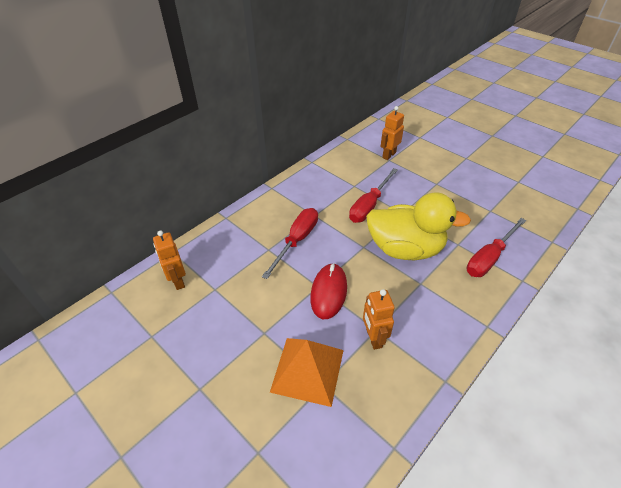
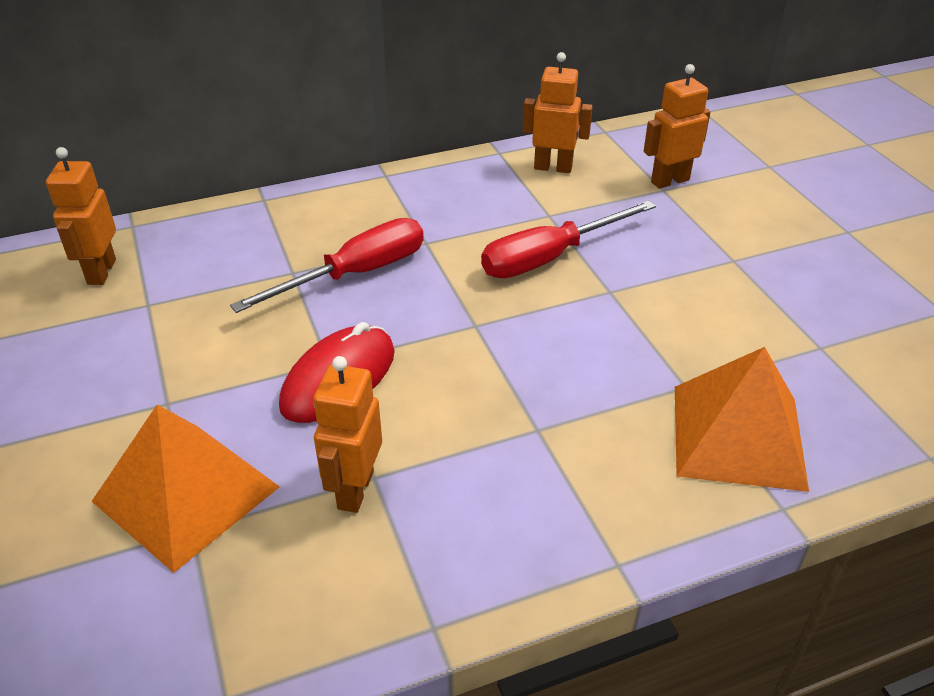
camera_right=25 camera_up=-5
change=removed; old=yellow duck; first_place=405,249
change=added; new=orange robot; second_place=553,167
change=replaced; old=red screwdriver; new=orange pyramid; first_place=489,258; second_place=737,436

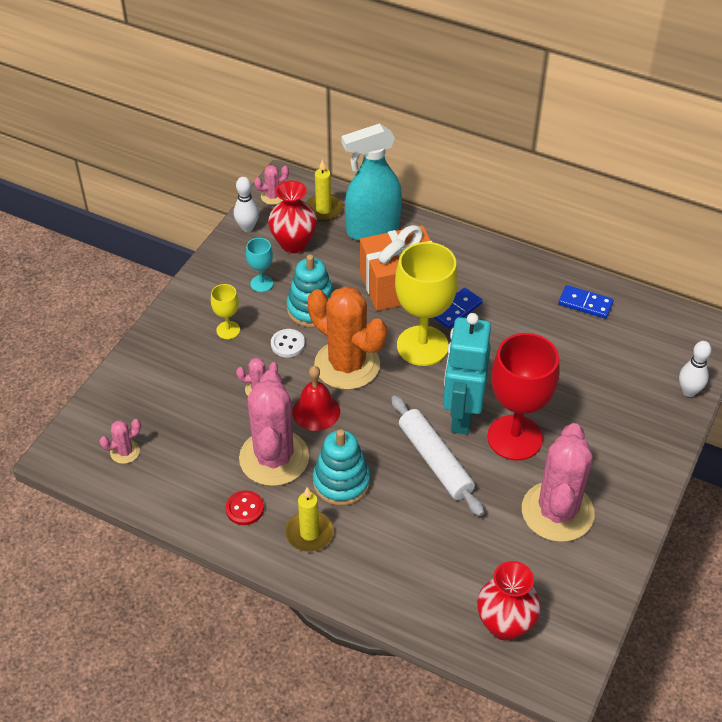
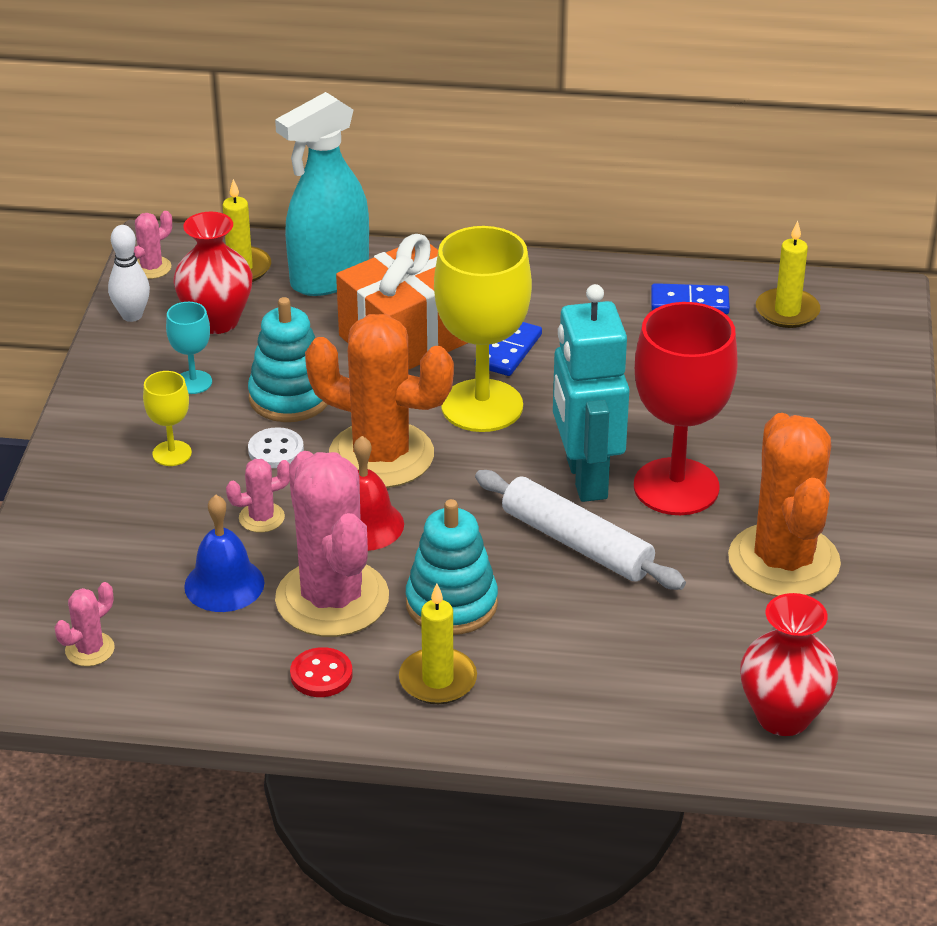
camera_right=-20 camera_up=-10
change=removed; old=white bowling pin; first_place=689,391
change=added; new=blue bell; second_place=224,584
change=added; new=yellow candle; second_place=787,311
change=recoloured; old=pink cactus; new=orange cactus; first_place=557,512; second_place=783,561

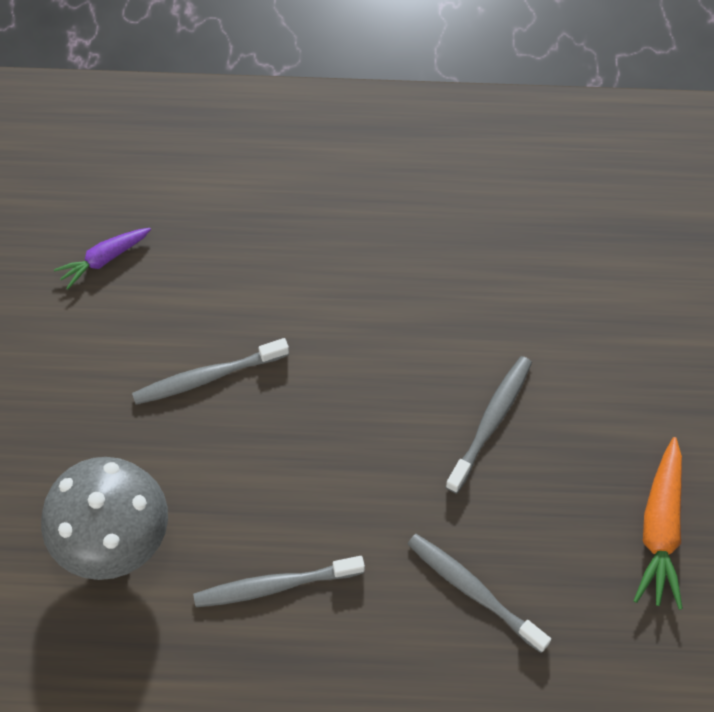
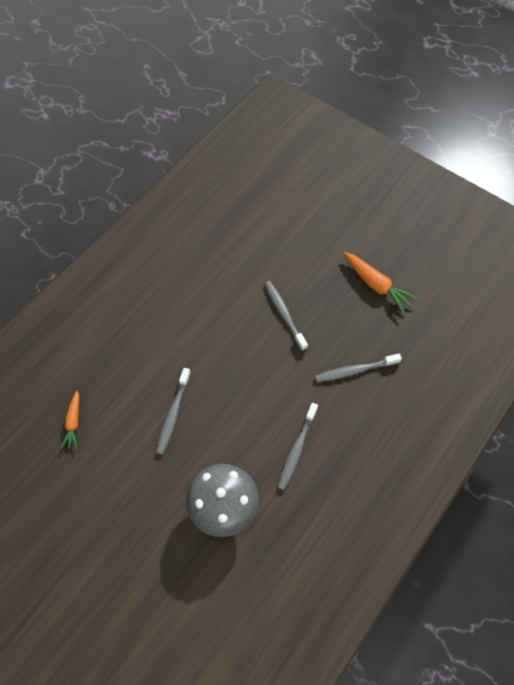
camera_right=-55 camera_up=0
change=recoloured; old=purple carrot; new=orange carrot; first_place=104,259; second_place=73,422

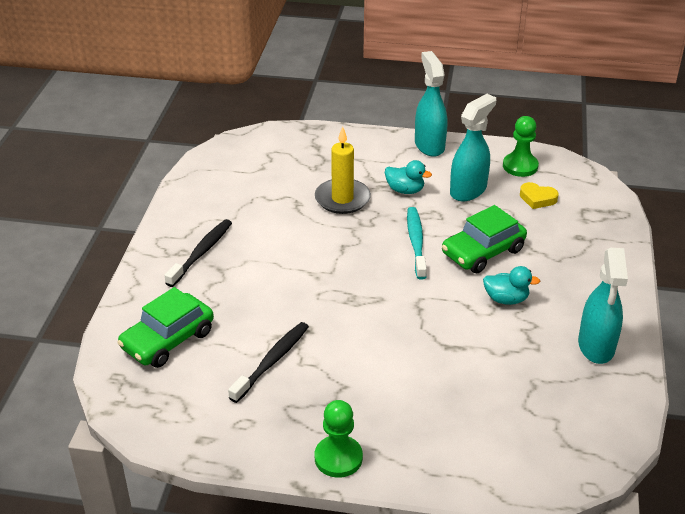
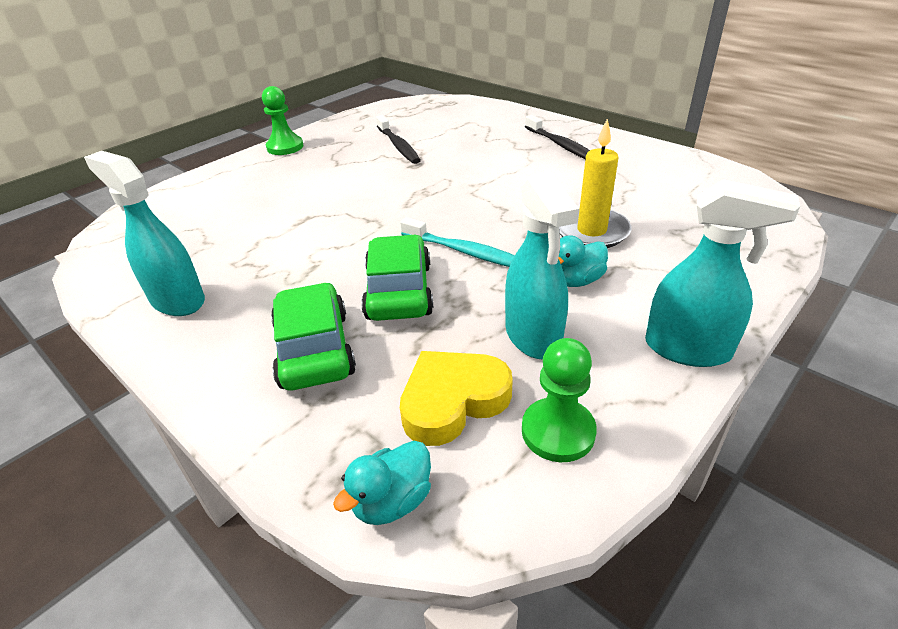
camera_right=125 camera_up=0
change=moved; old=green car; first_place=168,340; second_place=314,349
change=moved; old=turquoise duck; first_place=506,299; second_place=392,501
change=resized; old=yellow heart; first_place=537,198; second_place=453,401; factor=1.65

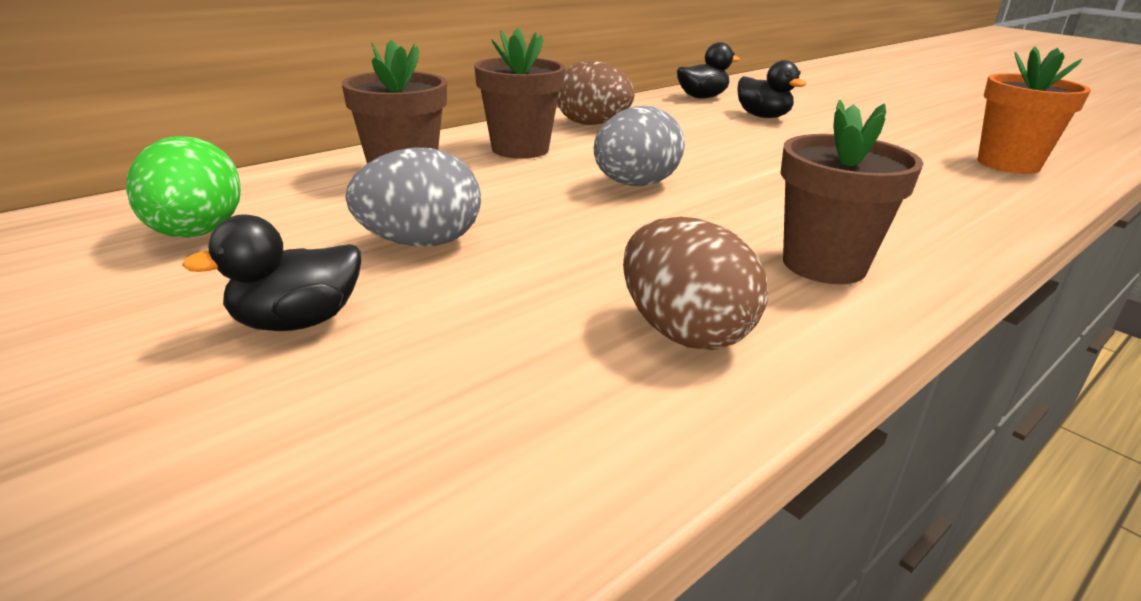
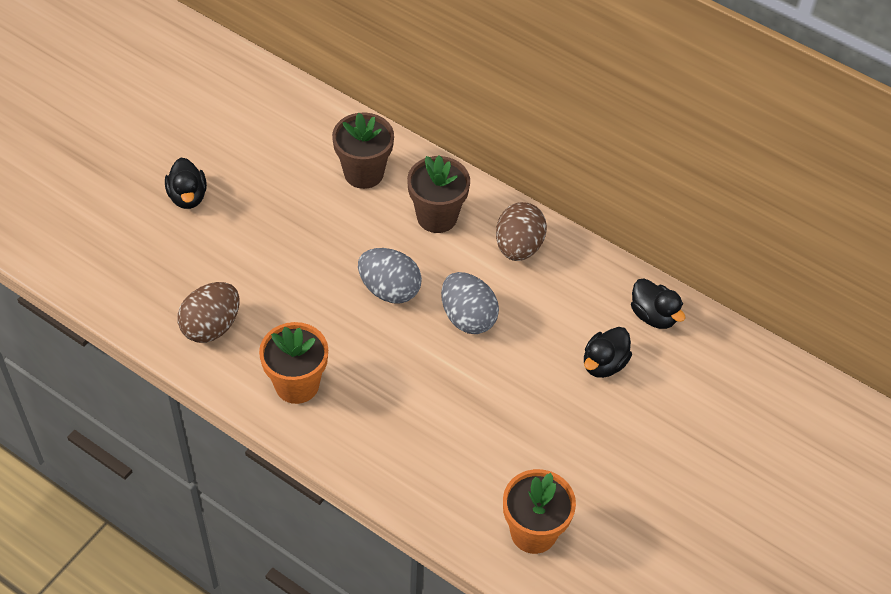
camera_right=75 camera_up=25
change=removed; old=green egg; first_place=196,234
change=moved; old=grey egg; first_place=420,243; second_place=468,317
change=recoloured; old=brown flower pot; new=orange flower pot; first_place=824,265; second_place=297,384
change=turned; old=black duck; first_place=297,322; second_place=188,197; degrees=-150

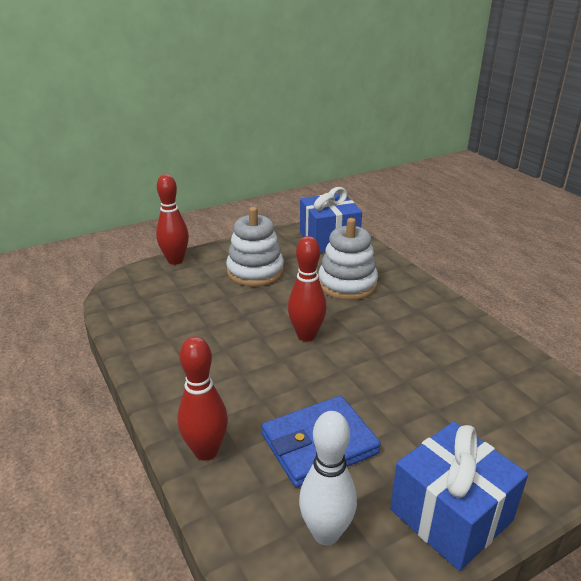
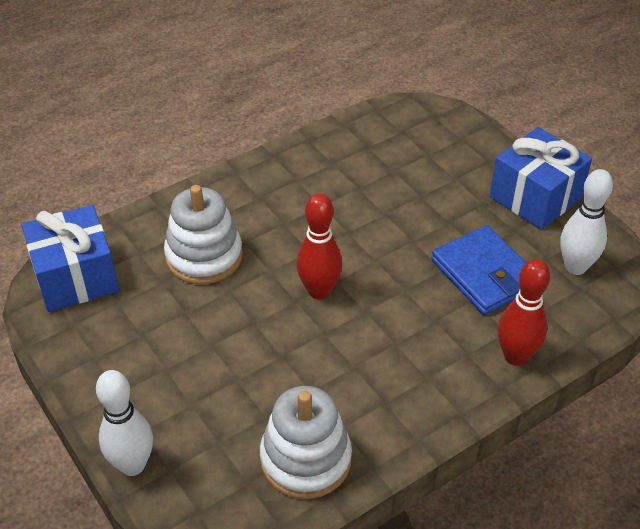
camera_right=-95 camera_up=15
change=moved; old=white stacking toy; first_place=255,272; second_place=305,459
change=recoloured; old=red bowling pin; new=white bowling pin; first_place=175,260; second_place=132,465

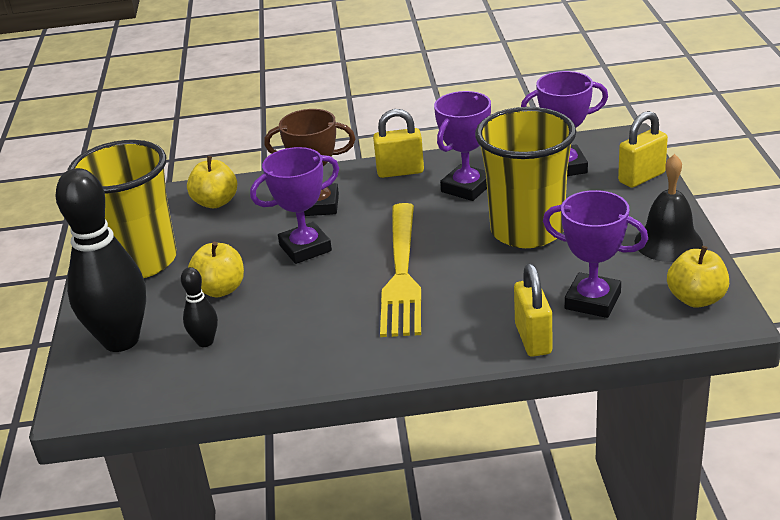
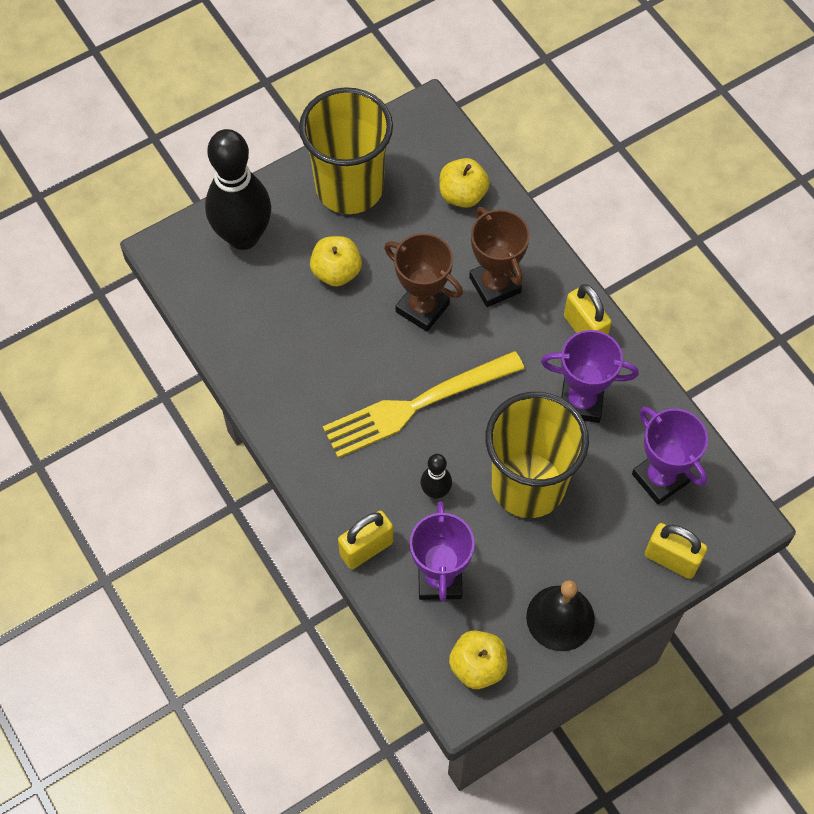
camera_right=60 camera_up=30
change=moved; old=black bowling pin; first_place=205,342; second_place=435,491
change=recoloured; old=purple trophy; new=brown trophy; first_place=305,248; second_place=422,308

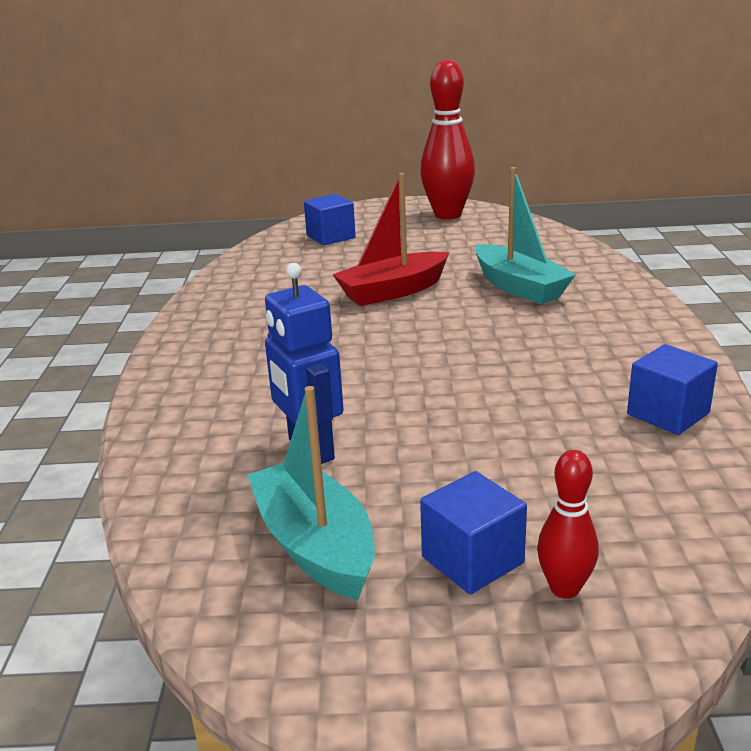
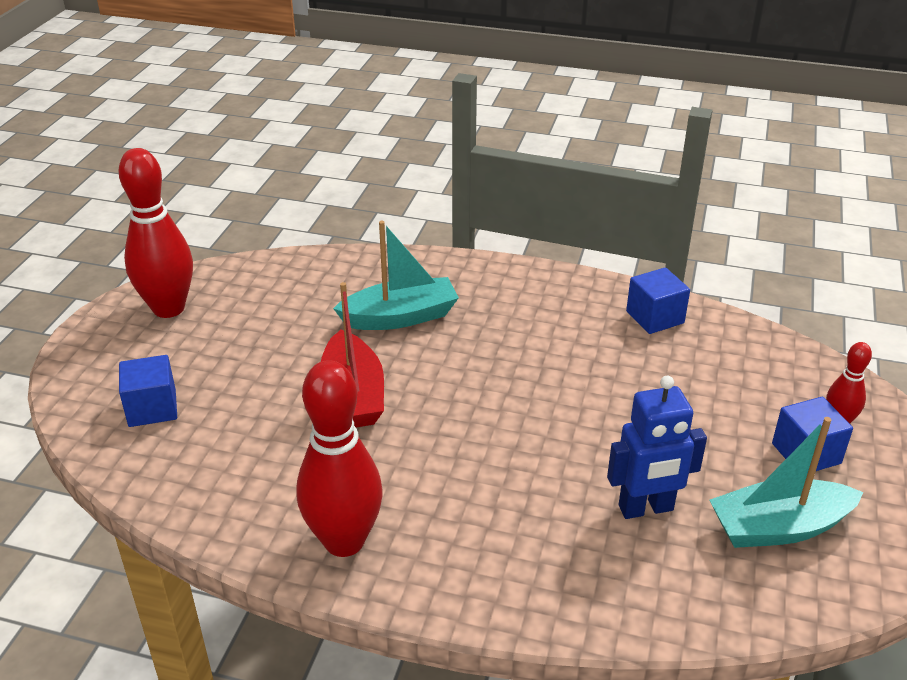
camera_right=-75 camera_up=10
change=added; new=red bowling pin; second_place=344,541

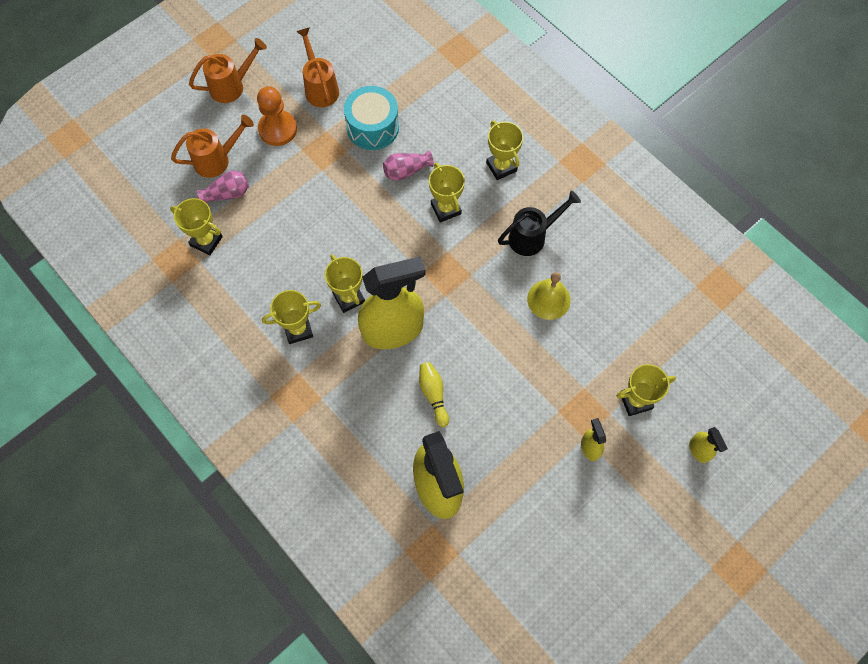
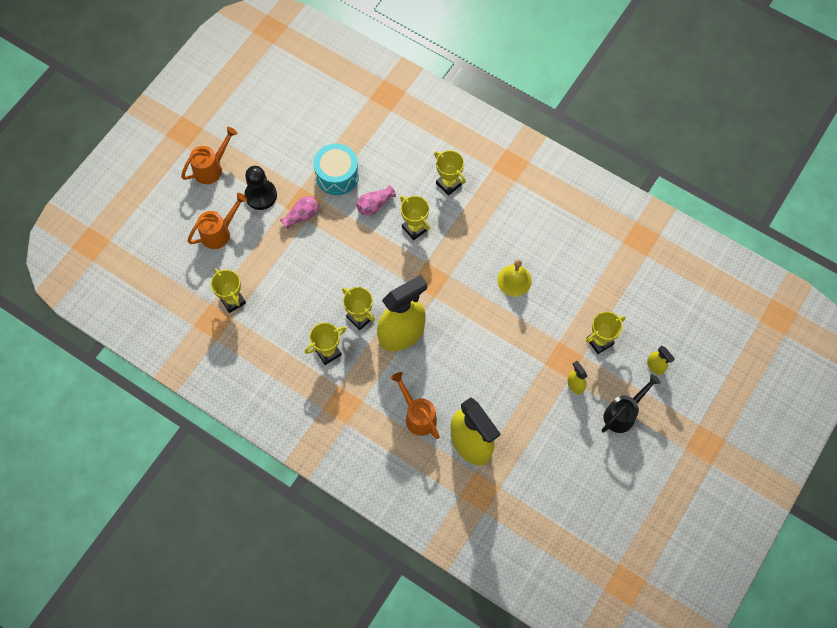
camera_right=-15 camera_up=0
change=removed; old=yellow bowling pin; first_place=433,394
change=moved; old=pink vase; first_place=227,194; second_place=302,216
change=moved; old=orange watering can; first_place=320,88; second_place=417,416
change=moved; old=black watering can; first_place=532,236; second_place=623,414
change=recoloured; old=orange pawn; new=black pawn; first_place=278,129; second_place=261,195
change=turned; old=yellow trophy; first_place=206,241; second_place=232,300; degrees=45

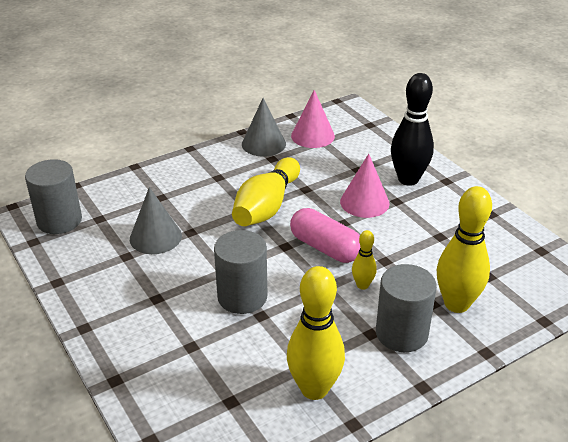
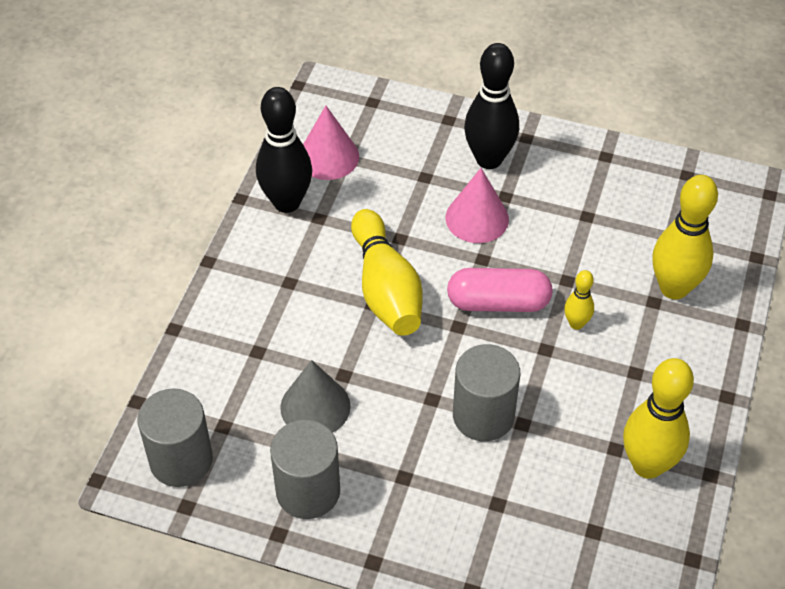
camera_right=-40 camera_up=15
change=moved; old=grey cylinder; first_place=401,333; second_place=308,491
change=replaced; old=grey cone; new=black bowling pin; first_place=263,144; second_place=287,202

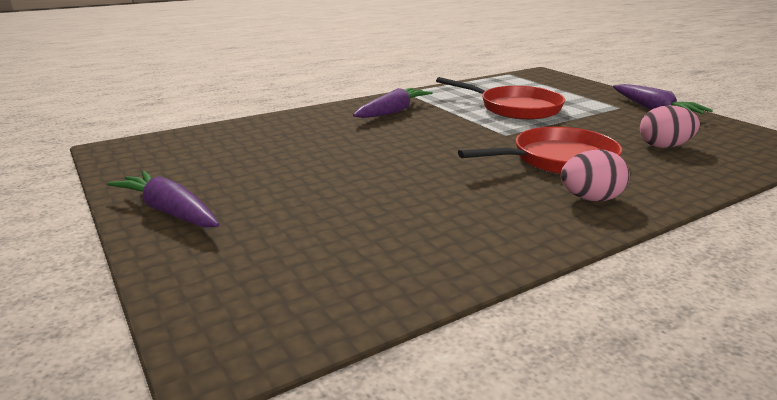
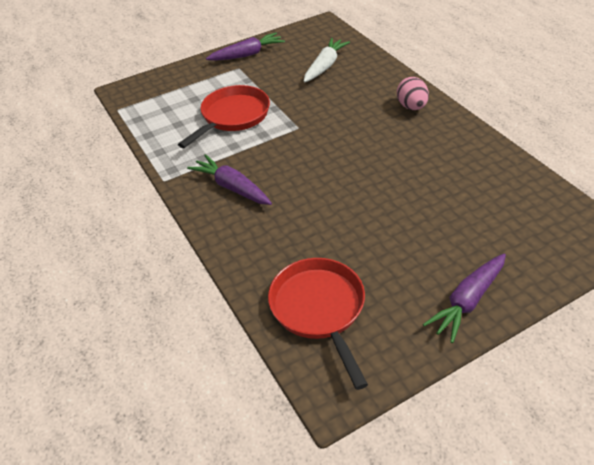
camera_right=-85 camera_up=20
change=moved; old=red pan; first_place=558,160; second_place=319,309
change=replaced; old=pink egg; new=white carrot; first_place=664,146; second_place=325,66

